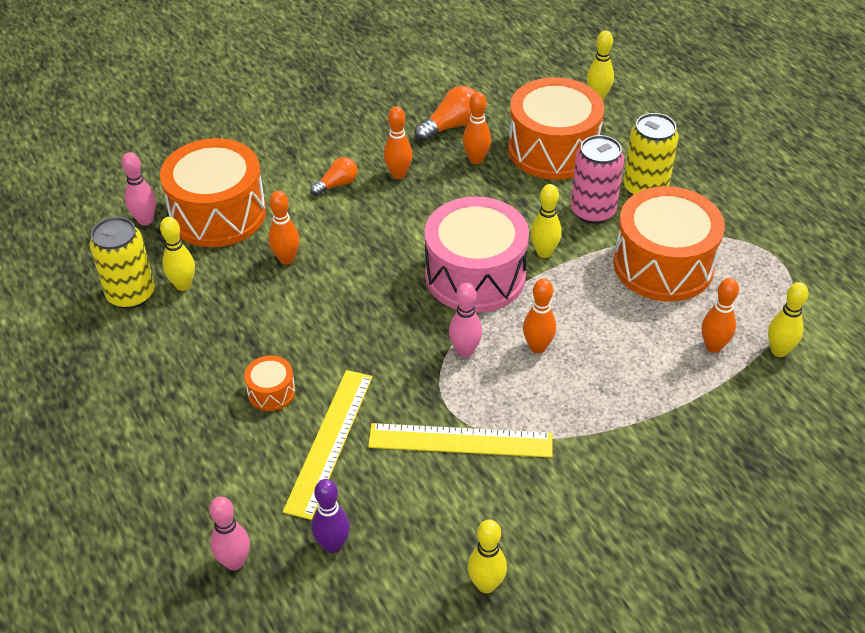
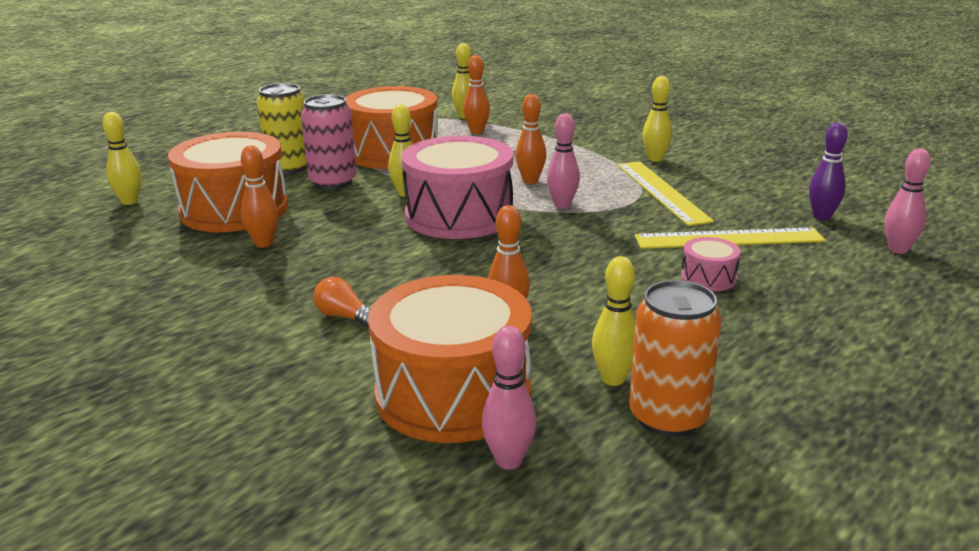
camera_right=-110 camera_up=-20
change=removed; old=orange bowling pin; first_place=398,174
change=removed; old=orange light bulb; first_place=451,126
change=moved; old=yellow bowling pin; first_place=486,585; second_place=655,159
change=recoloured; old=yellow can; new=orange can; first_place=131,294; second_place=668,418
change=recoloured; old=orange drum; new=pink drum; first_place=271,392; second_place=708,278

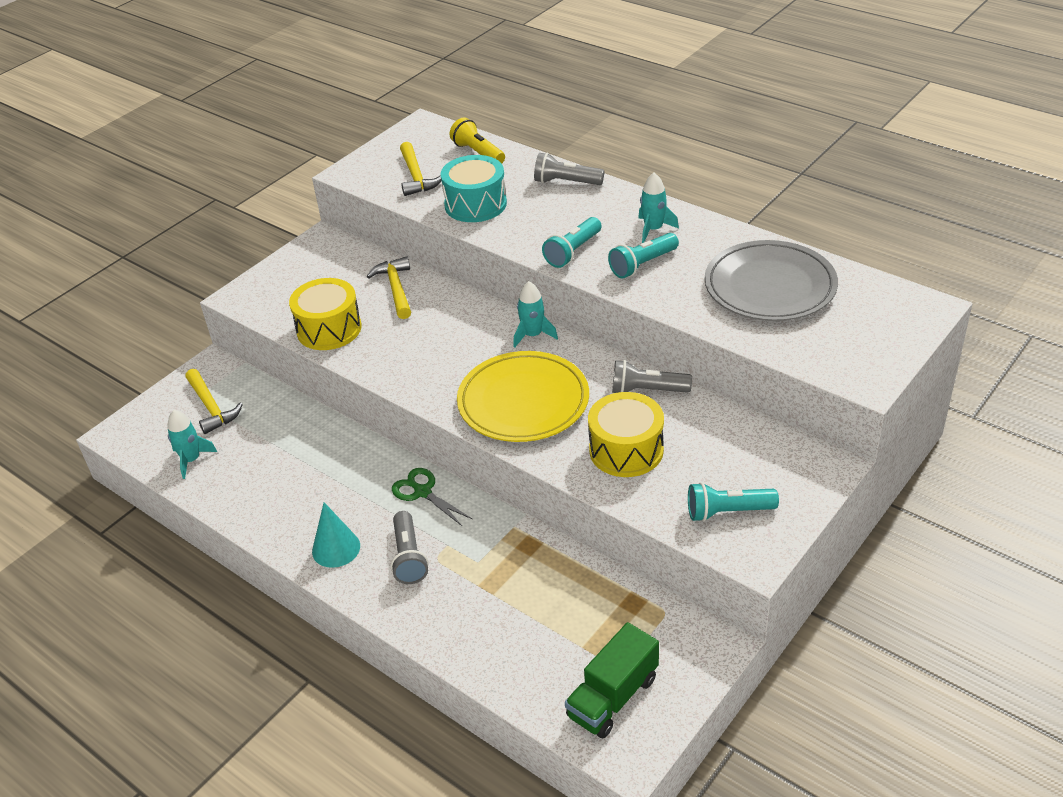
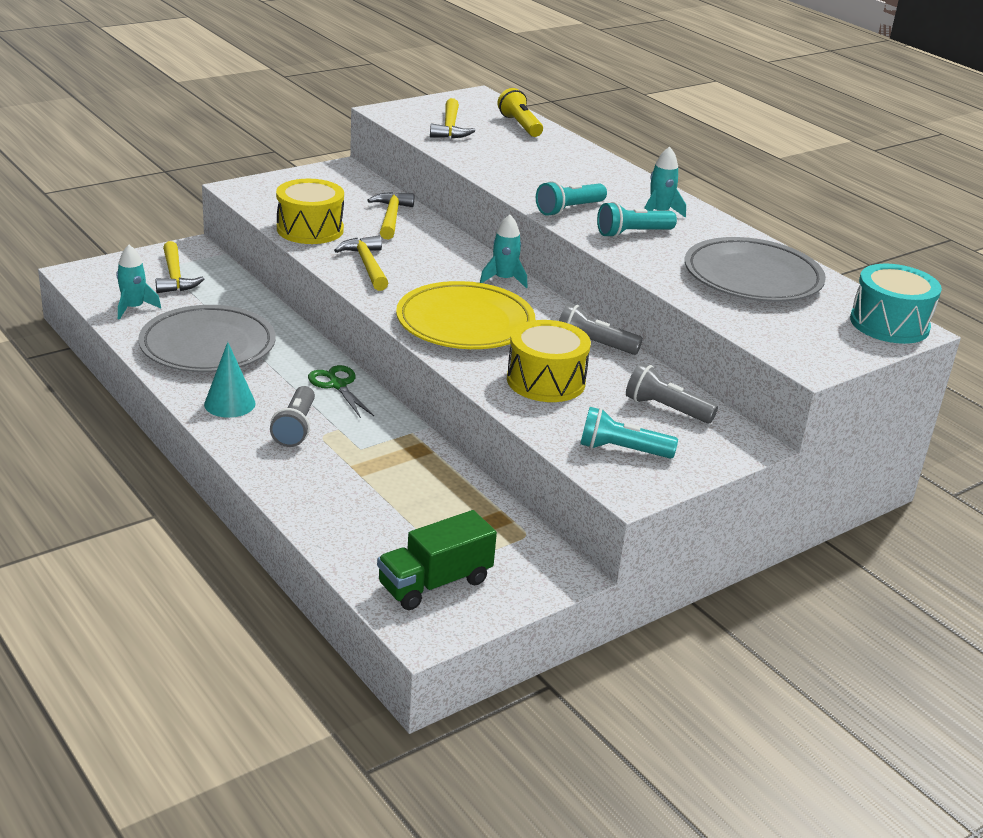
camera_right=10 camera_up=-10
change=added; new=grey plate; second_place=208,346
change=added; new=yellow hammer; second_place=366,265
change=moved; old=turquoise drum; first_place=475,204; second_place=889,324
change=moved; old=grey flashlight; first_place=566,182; second_place=665,409

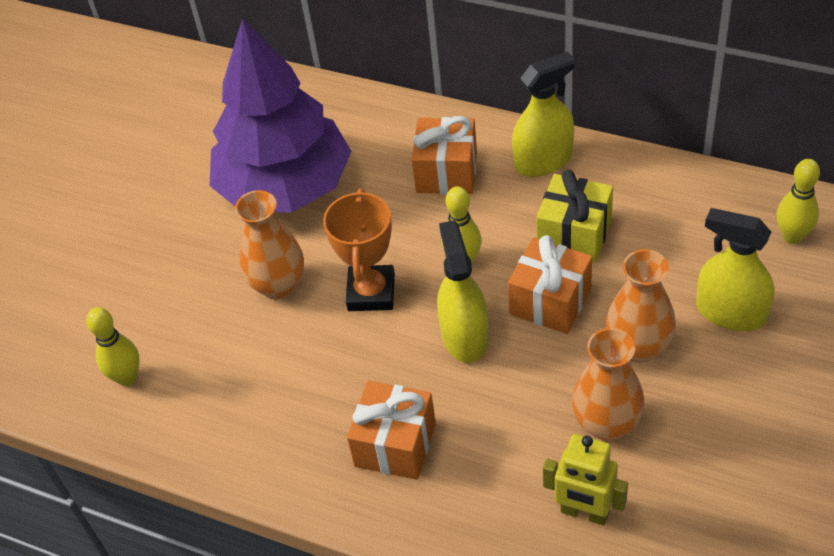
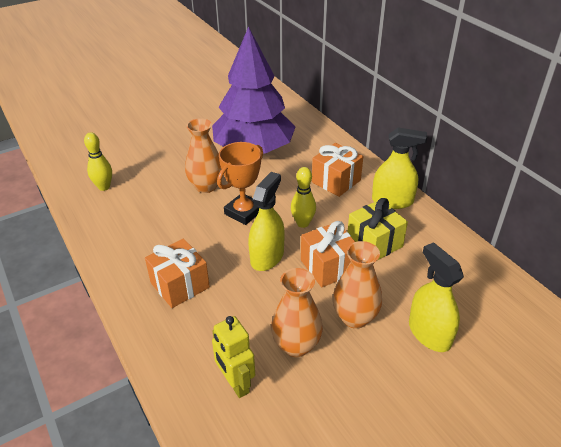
camera_right=30 camera_up=-10
change=removed; old=yellow bowling pin; first_place=792,236

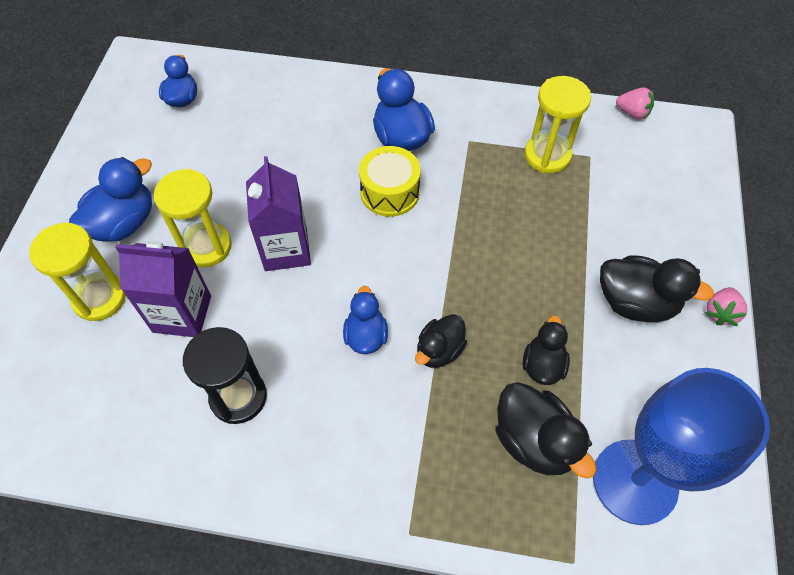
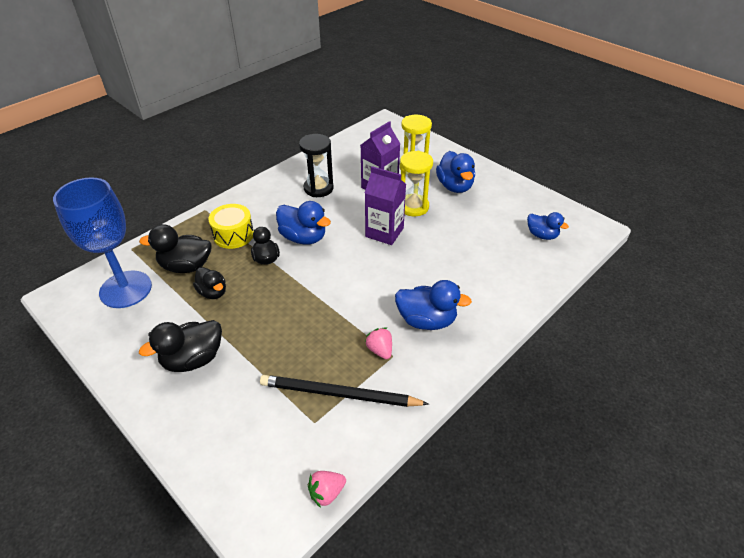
camera_right=125 camera_up=-15
change=moved; old=yellow drum; first_place=390,192; second_place=233,235
change=moved; old=pink strawberry; first_place=720,312; second_place=380,350
change=replaced; old=yellow hourglass; new=black pencil; first_place=547,155; second_place=339,394
change=resized; old=blue duck; first_place=366,335; second_place=303,238; factor=1.54

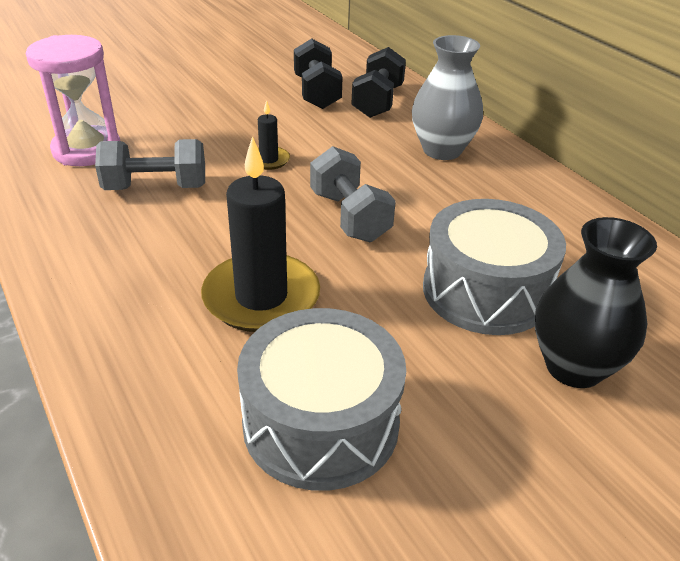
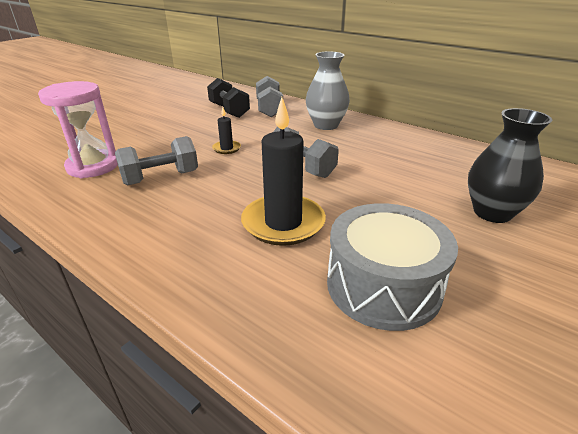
camera_right=-20 camera_up=-5
change=removed; old=grey drum; first_place=485,291
change=recoloured; old=black dumbbell; new=grey dumbbell; first_place=378,102; second_place=269,109

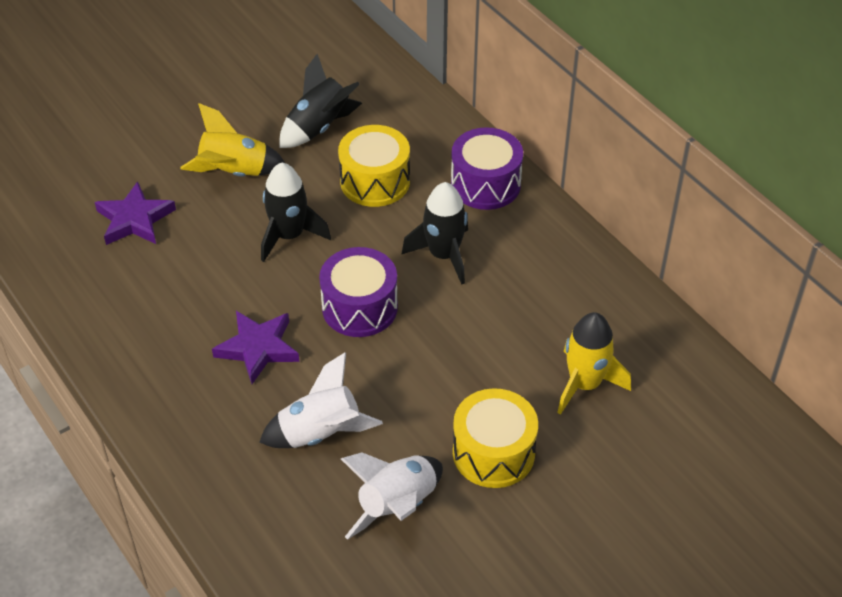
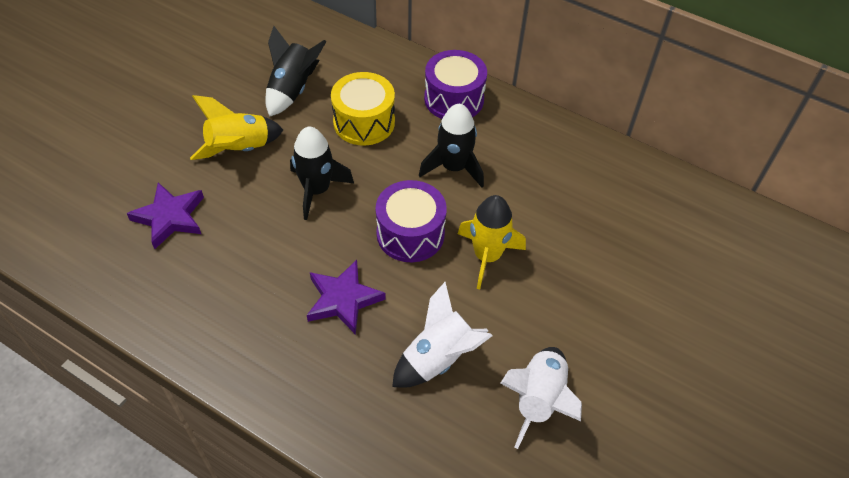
camera_right=-25 camera_up=5
change=removed; old=yellow drum; first_place=493,453
change=moved; old=yellow rocket; first_place=585,384; second_place=487,256

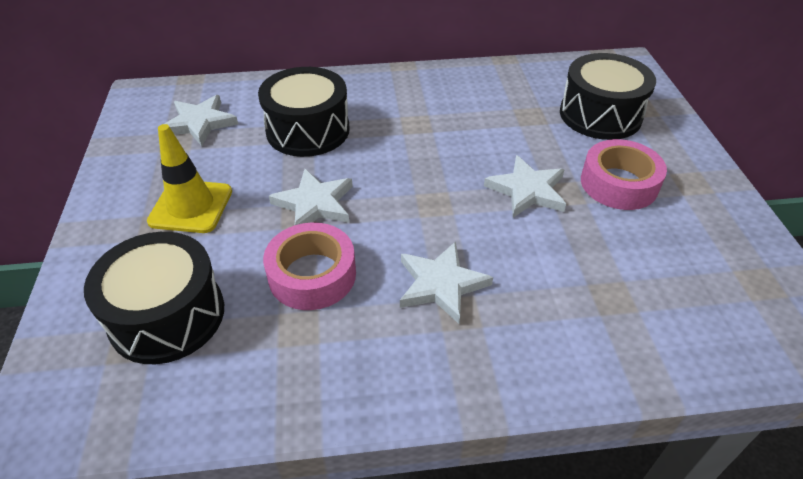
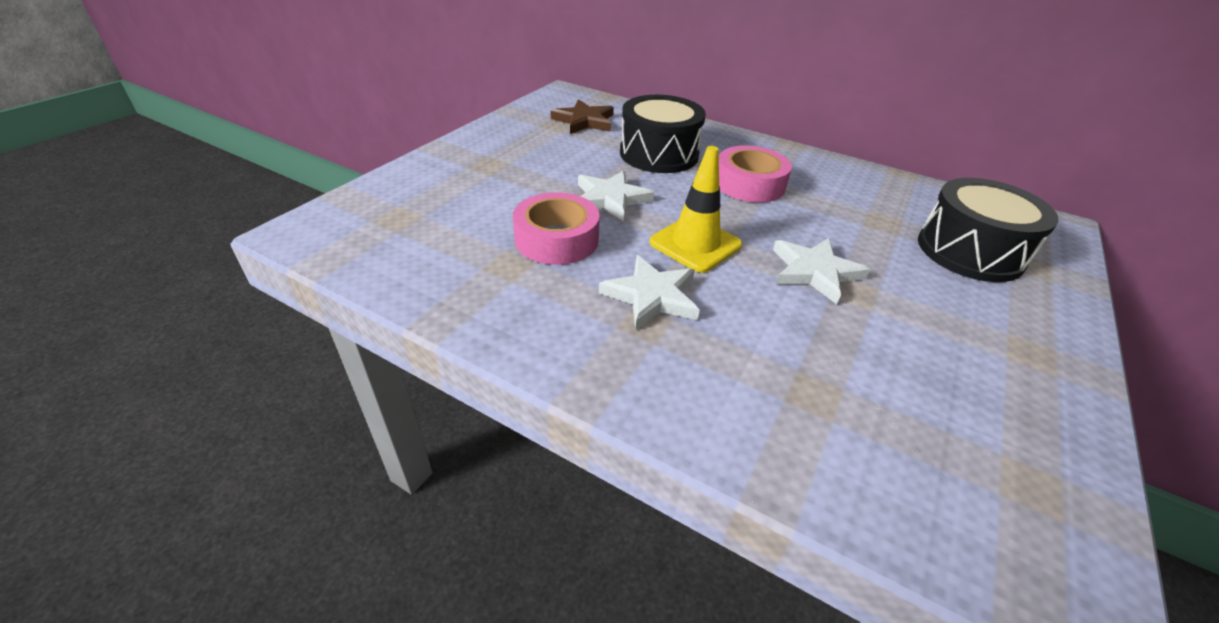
camera_right=35 camera_up=-5
change=removed; old=black drum; first_place=167,315
change=moved; old=yellow traffic cone; first_place=191,206; second_place=695,244
change=moved; old=pink tape; first_place=619,183; second_place=749,184
change=recoloured; old=white star; new=brown star; first_place=200,123; second_place=584,121

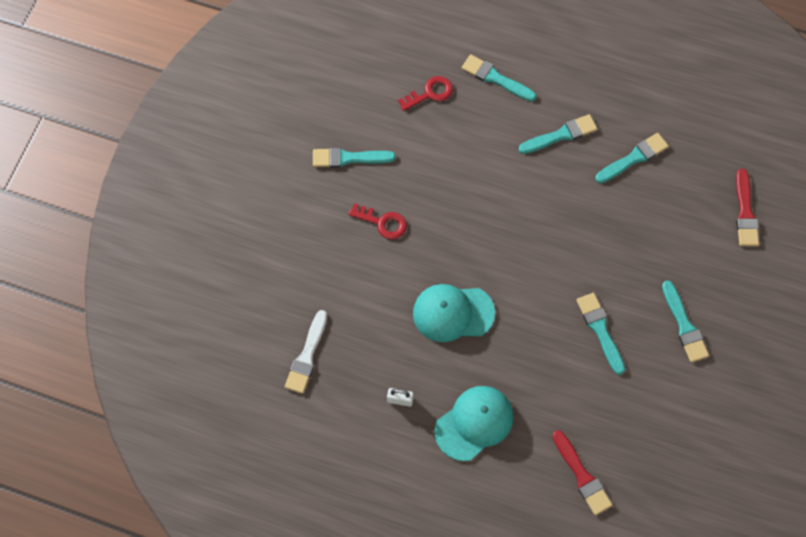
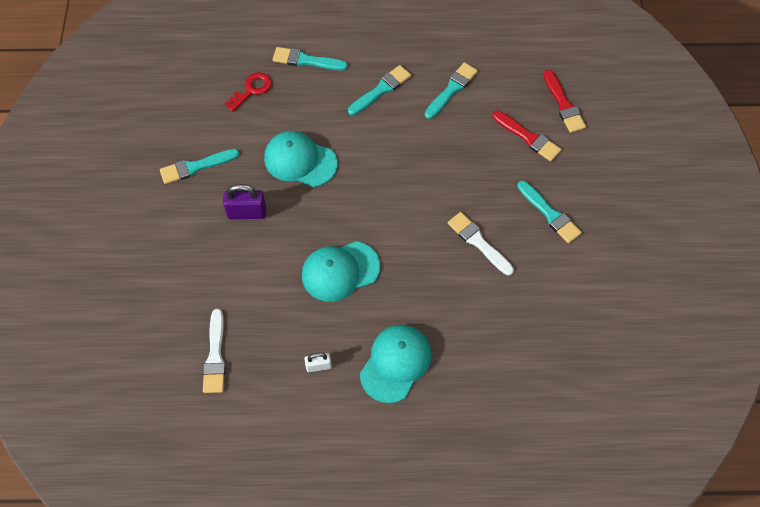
camera_right=-20 camera_up=-5
change=added; new=turquoise cap; second_place=300,161
change=moved; old=red brush; first_place=582,475; second_place=528,137
change=replaced; old=red key; new=purple padlock; first_place=383,222; second_place=247,213
change=recoloured; old=turquoise brush; new=white brush; first_place=600,330; second_place=478,242

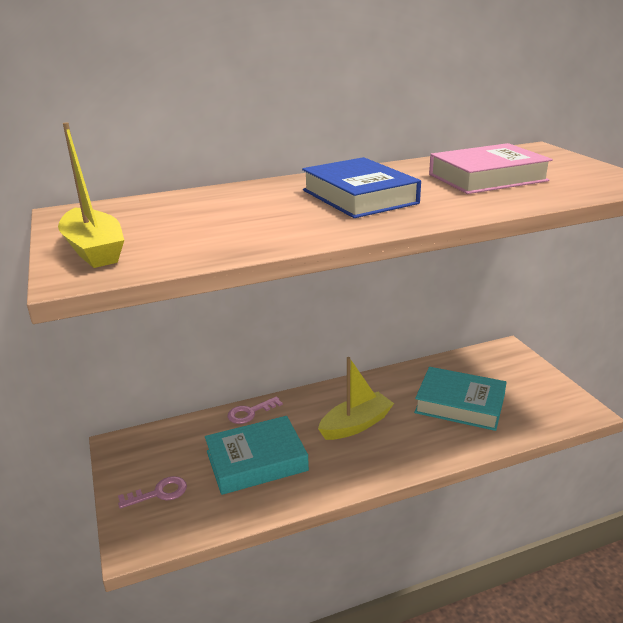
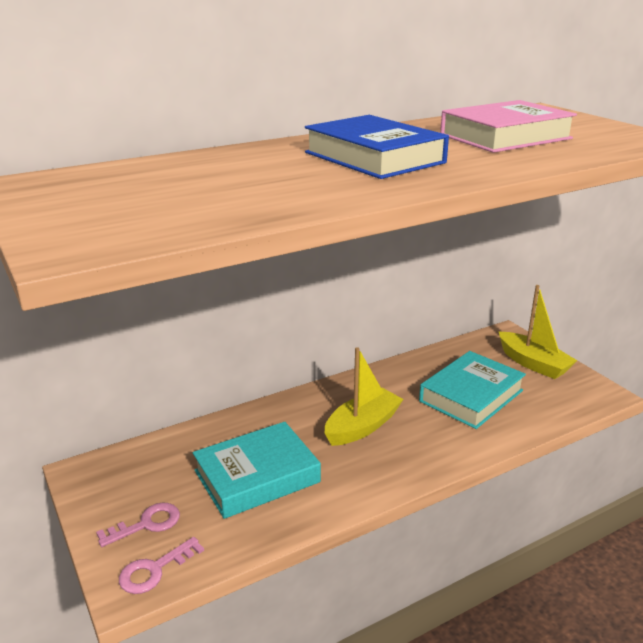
camera_right=-10 camera_up=0
change=moved; old=yellow boat; first_place=94,250; second_place=533,364
change=moved; old=pink key; first_place=250,412; second_place=154,570
change=turned; old=turquoise book; first_place=460,404; second_place=471,396; degrees=-60

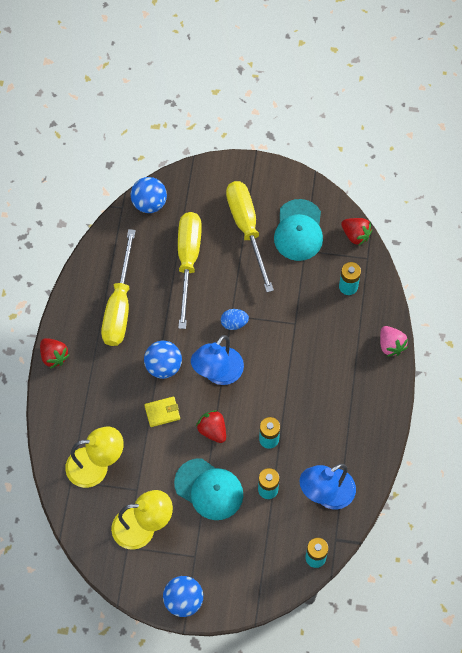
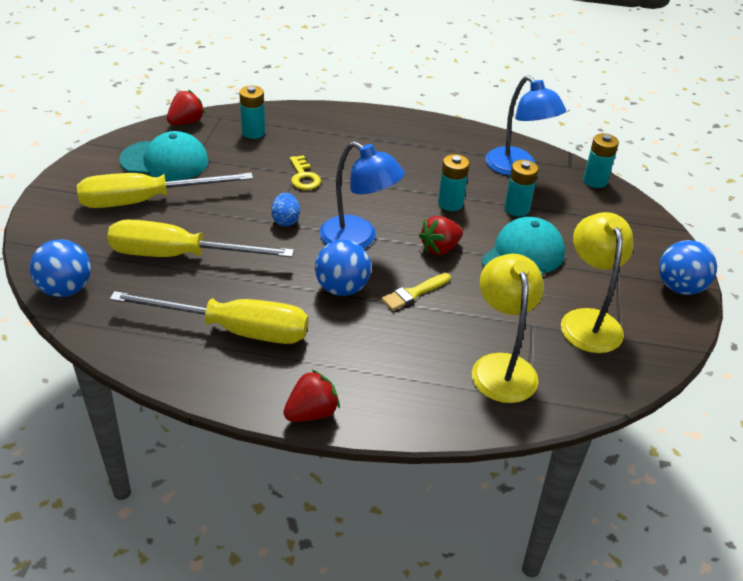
camera_right=-90 camera_up=-25
change=removed; old=pink strawberry; first_place=391,345
change=added; new=yellow key; second_place=303,177
change=replaced; old=yellow wallet; new=yellow brush; first_place=162,412; second_place=414,293

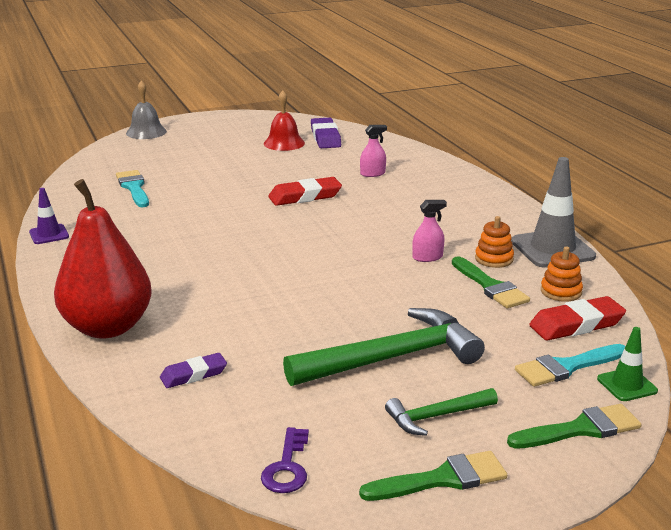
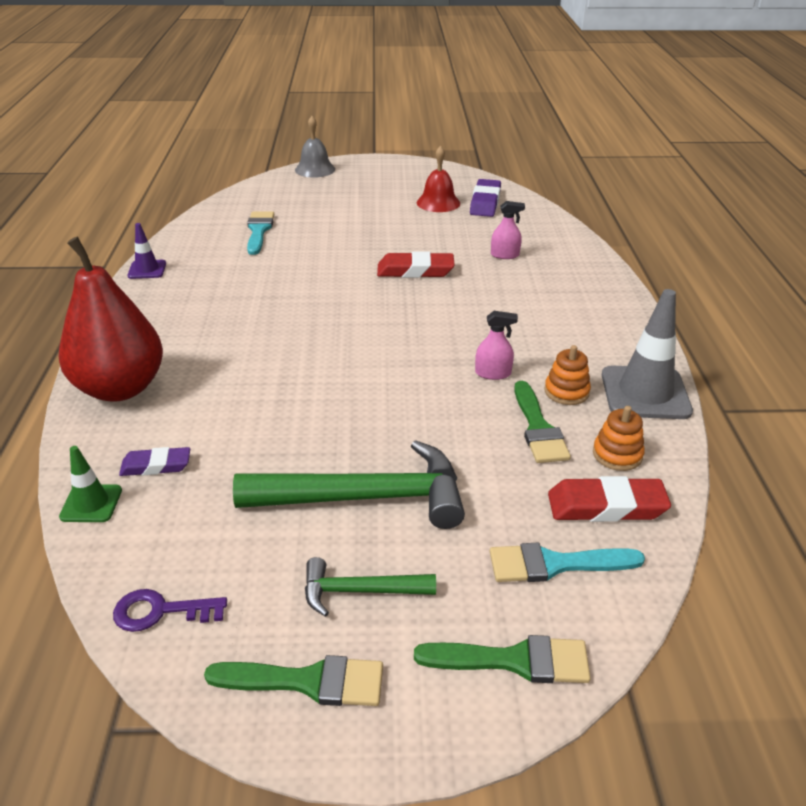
camera_right=20 camera_up=10
change=moved; old=green traffic cone; first_place=627,385; second_place=91,503
change=turned; old=purple key; first_place=287,467; second_place=161,611; degrees=60

